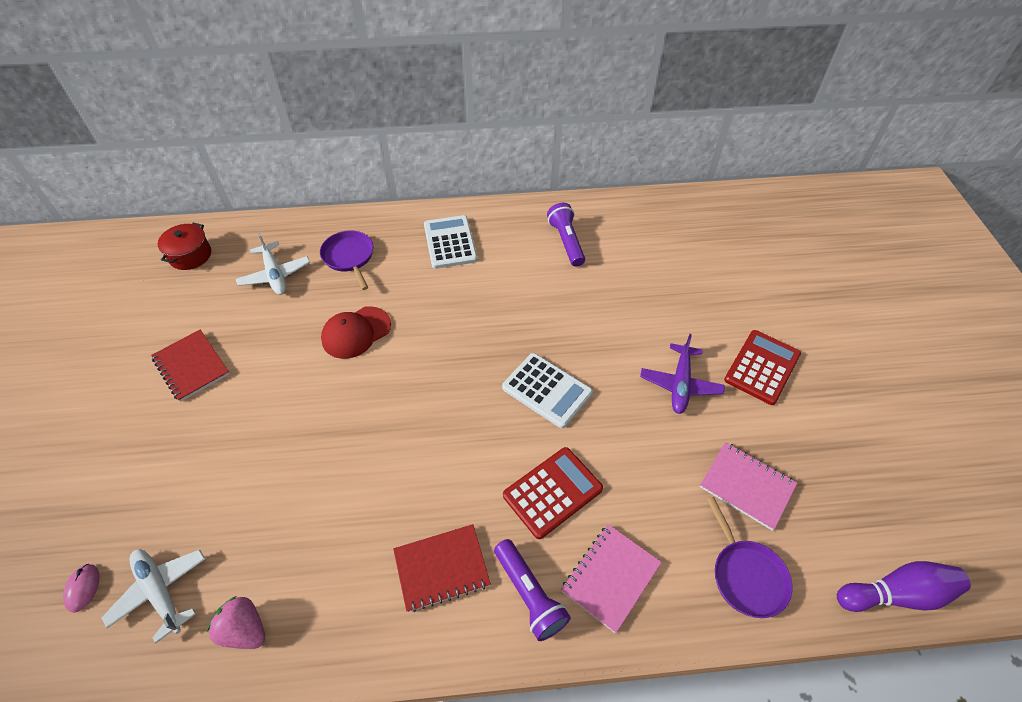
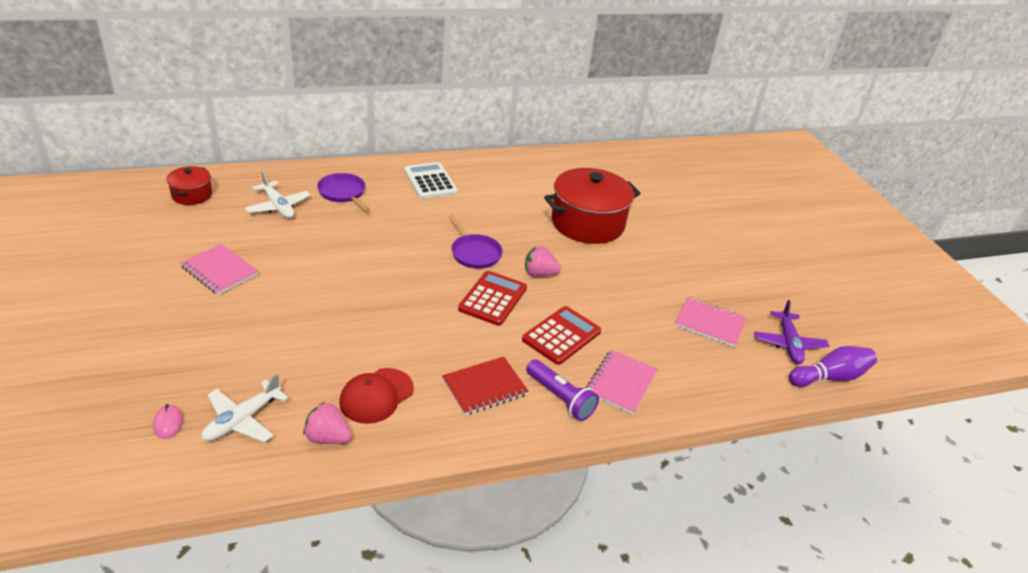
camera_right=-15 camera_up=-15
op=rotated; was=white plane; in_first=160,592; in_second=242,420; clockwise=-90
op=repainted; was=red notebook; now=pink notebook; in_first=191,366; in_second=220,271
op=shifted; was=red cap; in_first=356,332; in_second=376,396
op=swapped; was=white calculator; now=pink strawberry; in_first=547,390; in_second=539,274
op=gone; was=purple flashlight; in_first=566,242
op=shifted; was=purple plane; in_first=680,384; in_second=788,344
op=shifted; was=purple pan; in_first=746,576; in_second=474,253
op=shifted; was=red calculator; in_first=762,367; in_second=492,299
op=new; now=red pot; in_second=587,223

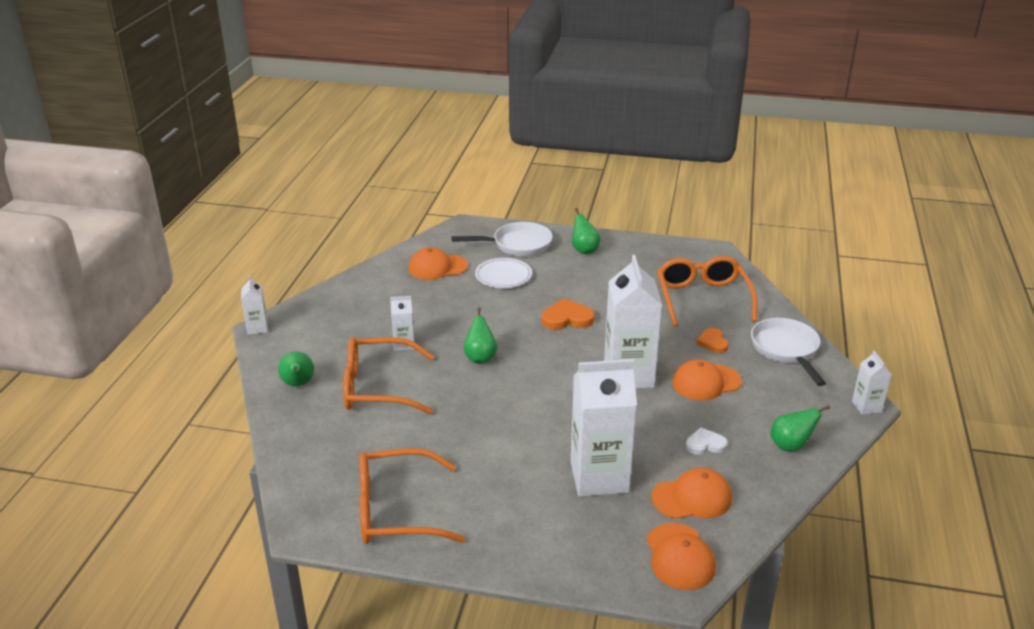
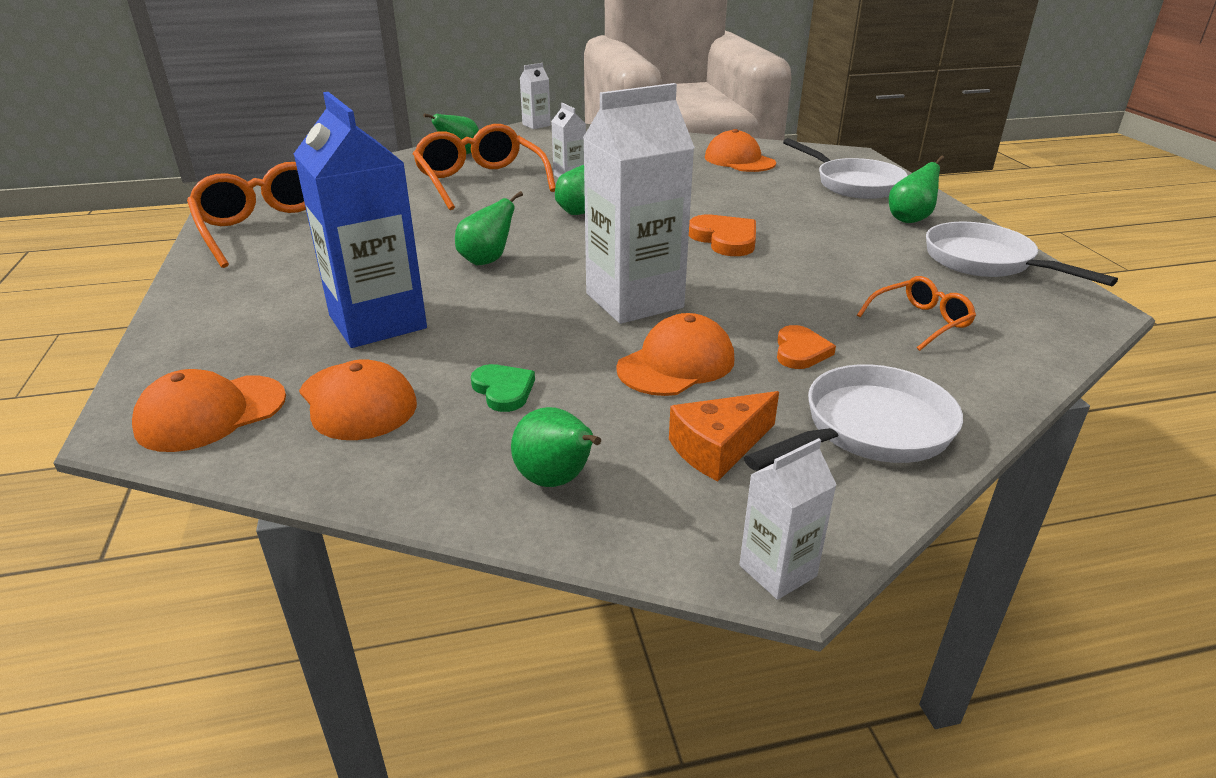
camera_right=65 camera_up=0
op=gone; was=white plate; in_first=503,276
op=repainted; was=white carton; now=blue carton; in_first=599,477; in_second=377,322
op=scaled; was=orange glasses; in_first=703,299; in_second=919,322; ratio=0.52
op=rotated; was=orange cap; in_first=706,382; in_second=676,364; clockwise=90
op=repainted; was=white heart; now=green heart; in_first=705,444; in_second=503,390
op=rotated; was=orange heart; in_first=712,342; in_second=800,351; clockwise=135
op=new; now=green pear; in_second=487,261
op=new; now=orange cheese; in_second=718,448
op=new; now=white pan; in_second=985,262

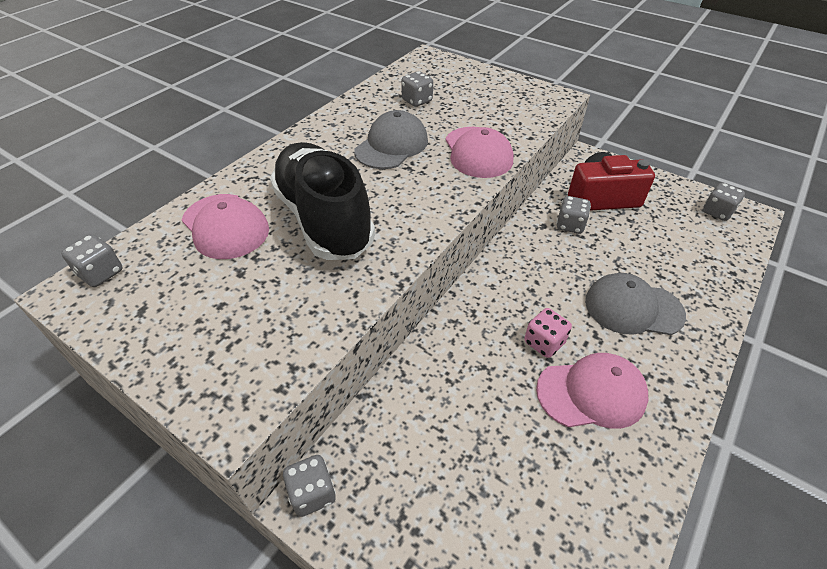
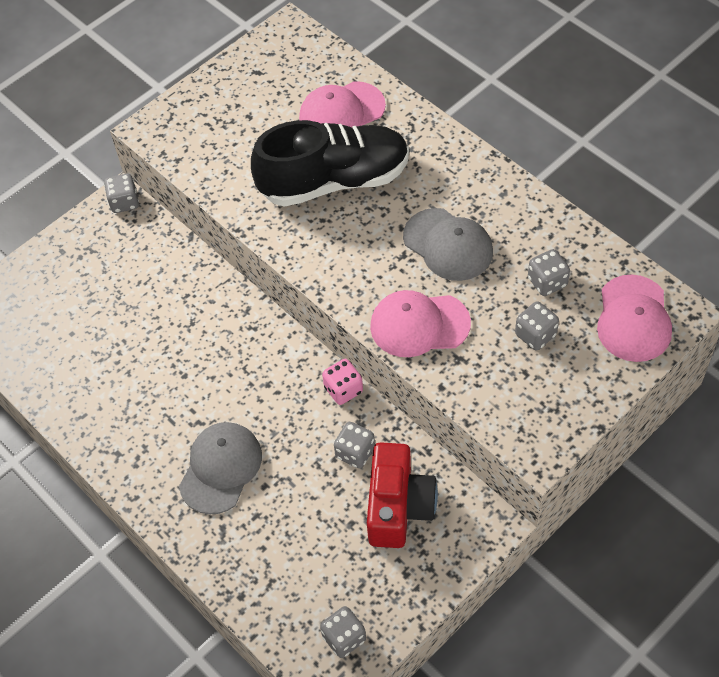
camera_right=105 camera_up=10
op=shifted; was=grey dice; in_first=101,273; in_second=535,335
op=shifted; was=pink dice; in_first=544,343; in_second=343,389
op=shifted; was=pink cap; in_first=591,393; in_second=633,319

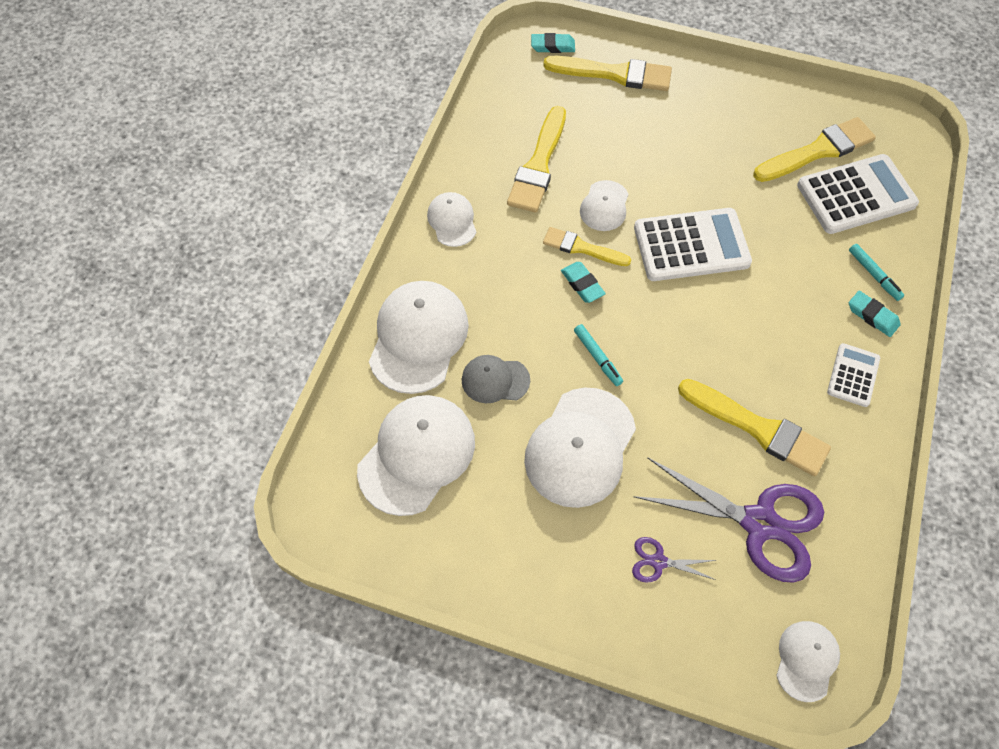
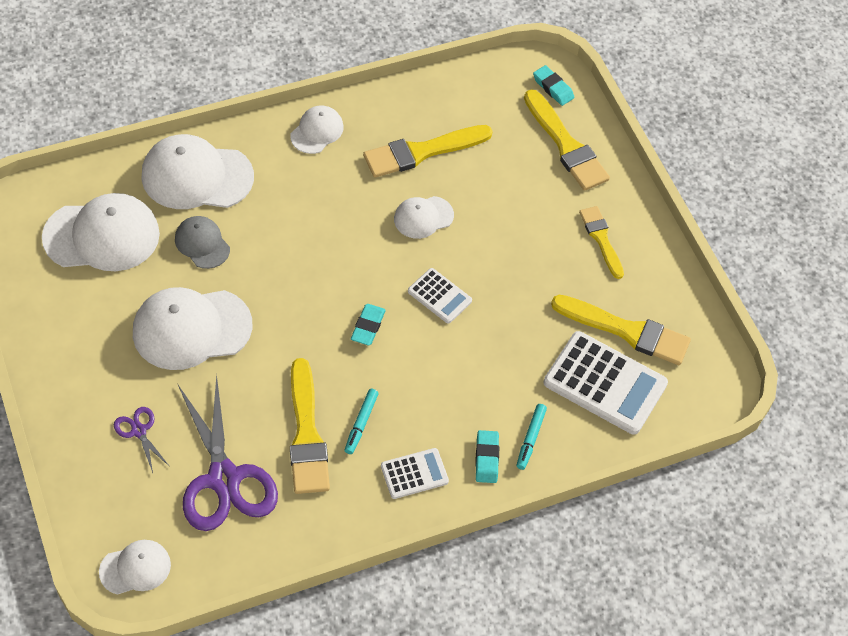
camera_right=45 camera_up=-5
op=rotated; was=white cap; in_first=418,338; in_second=196,176; clockwise=-150
op=shifted; was=yellow brush; in_first=582,248; in_second=601,239
op=shifted; was=turquoise eraser; in_first=582,284; in_second=368,326
op=shifted; was=turquoise marker; in_first=597,357; in_second=361,423
op=scaled; was=white calculator; in_first=691,245; in_second=439,296; ratio=0.54

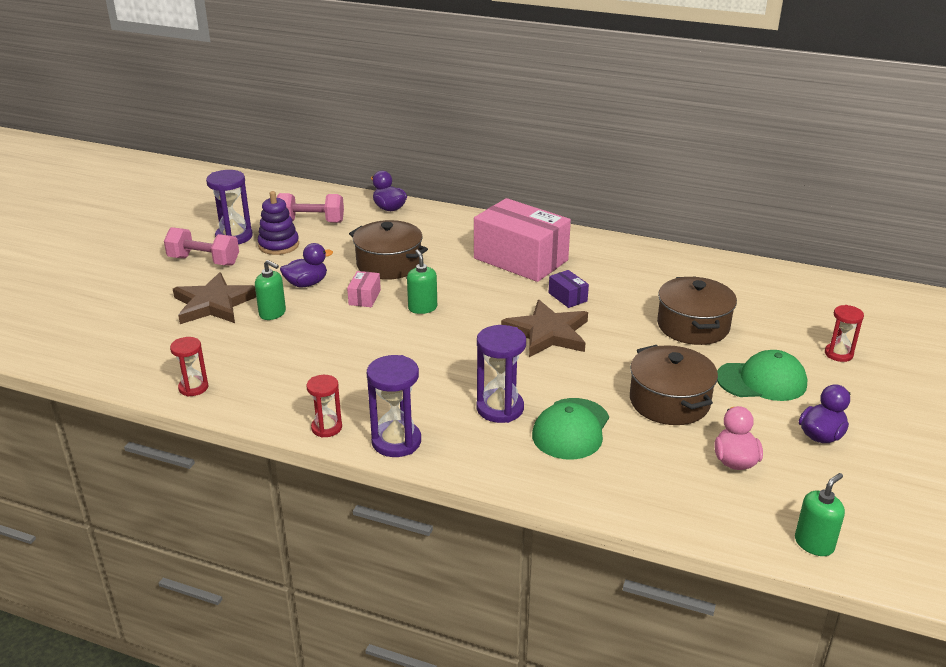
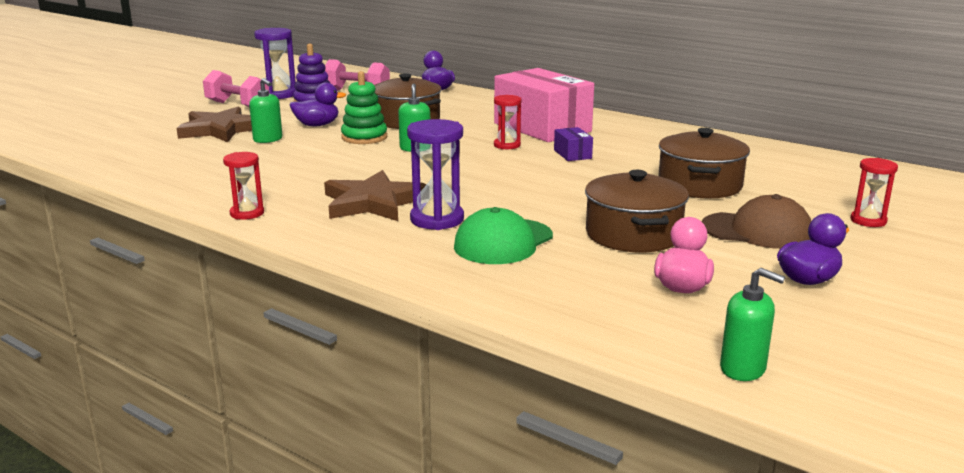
camera_right=15 camera_up=-10
op=shifted; was=red hourglass; in_first=193,387; in_second=507,145
op=swapped; was=pink box; now=green stacking toy; in_first=364,297; in_second=364,137
op=gone; was=purple hourglass; in_first=396,441
op=shifted; was=brown star; in_first=547,333; in_second=373,202
op=repainted; was=green cap; now=brown cap; in_first=761,381; in_second=757,231
op=rotated; was=green soap dispenser; in_first=814,543; in_second=743,369; clockwise=60

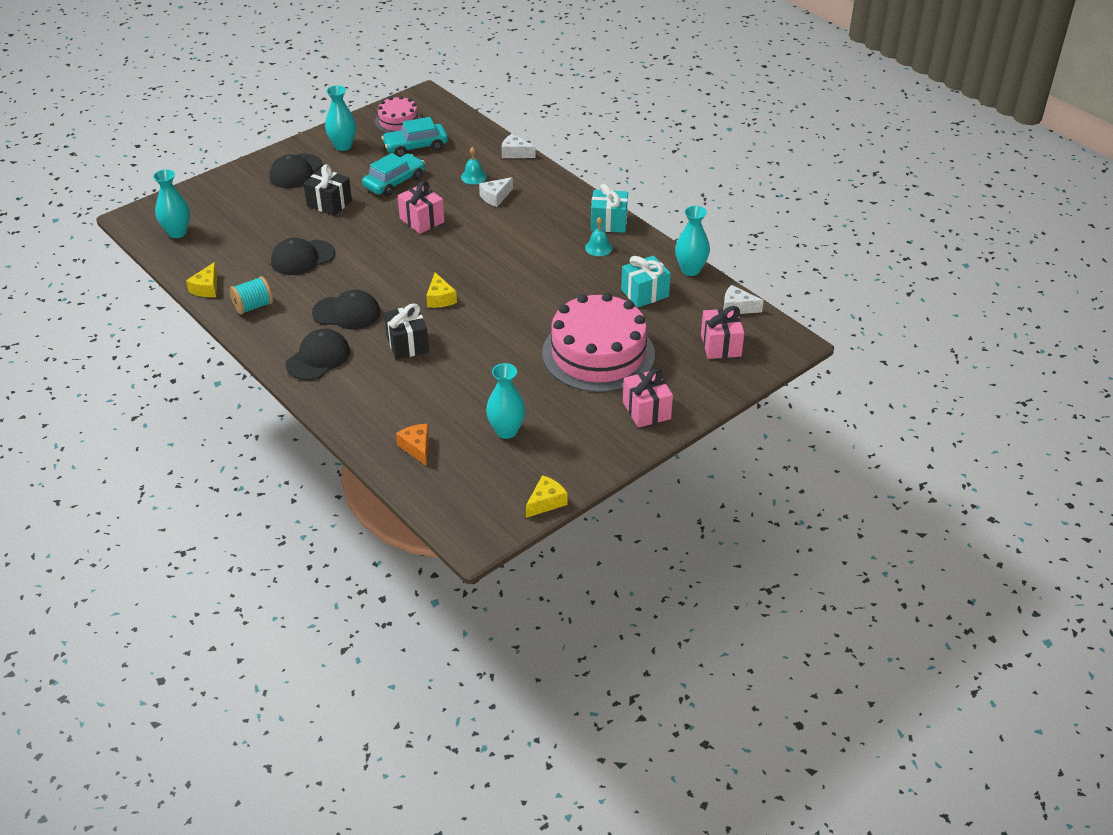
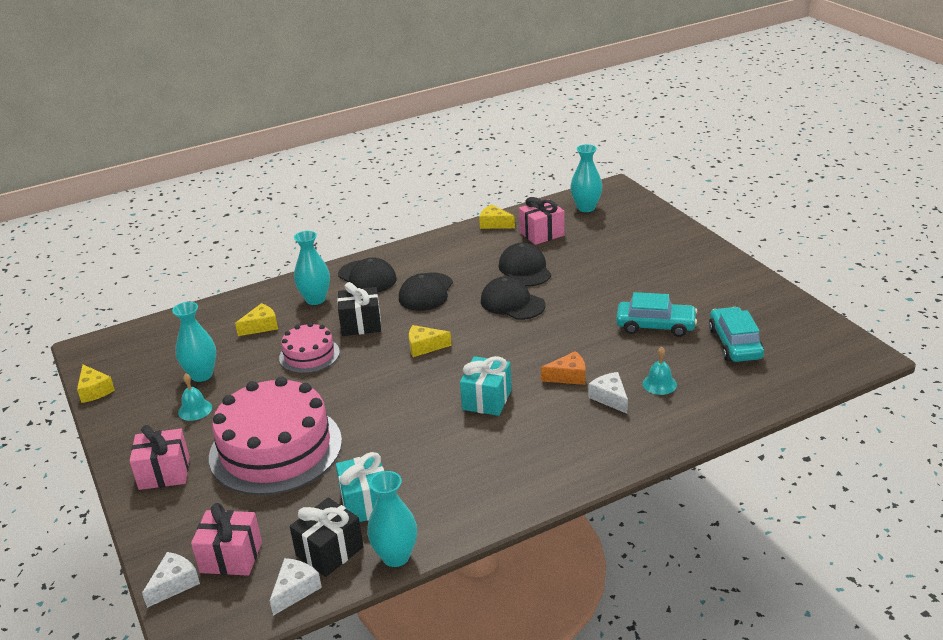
camera_right=105 camera_up=-10
op=gone; was=turquoise spool; in_first=253,306
op=shifted; was=black cap; in_first=295,171; in_second=512,303
op=shifted; was=black gift; in_first=329,203; in_second=329,551
op=shifted; was=turquoise vase; in_first=343,146; in_second=315,299
op=rotated; was=turquoise car; in_first=394,182; in_second=655,326; clockwise=-45
op=shifted; was=pink cake; in_first=398,121; in_second=309,355
op=shifted; was=orange cheese; in_first=417,447; in_second=568,376
op=shifted; was=pink gift; in_first=422,220; in_second=542,234
op=shifted; was=white cheese; in_first=515,153; in_second=174,584
op=shifted; was=turquoise bell; in_first=598,247; in_second=195,409
op=shifted; was=turquoise gift; in_first=609,222; in_second=487,399
op=new; now=yellow cheese; in_second=261,326

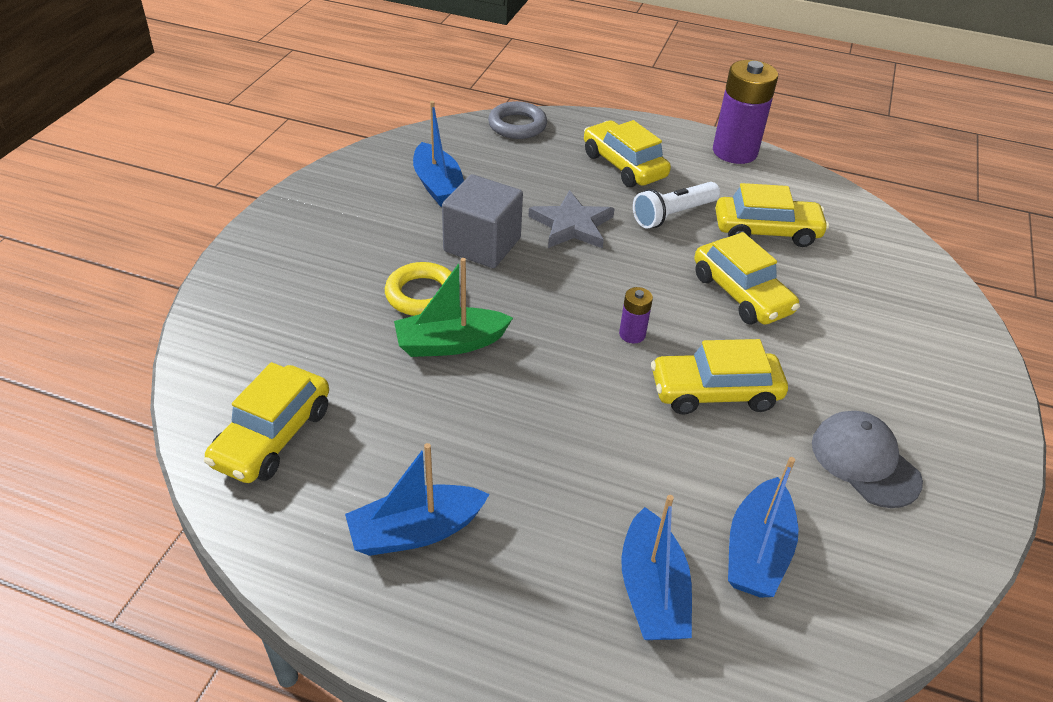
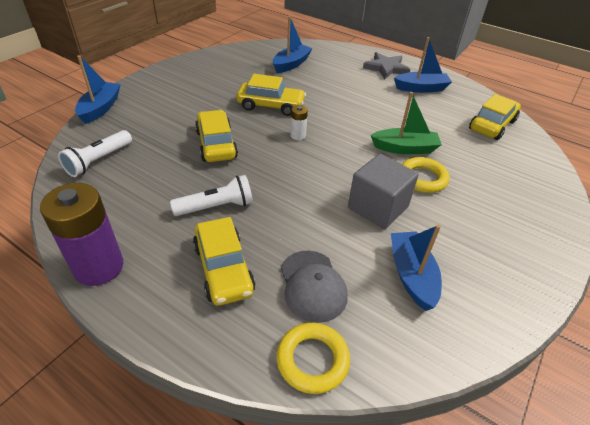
camera_right=-165 camera_up=0
op=repainted; was=grey ring; now=yellow ring; in_first=517,125; in_second=312,360
op=shifted; was=grey star; in_first=572,225; in_second=386,68
op=repainted; was=purple battery; now=white battery; in_first=632,334; in_second=298,135
op=shifted; was=blue boat; in_first=652,591; in_second=100,108
op=gone; was=yellow car; in_first=766,231
op=shifted; was=grey cap; in_first=865,461; in_second=312,285
op=new; now=white flashlight; in_second=98,161

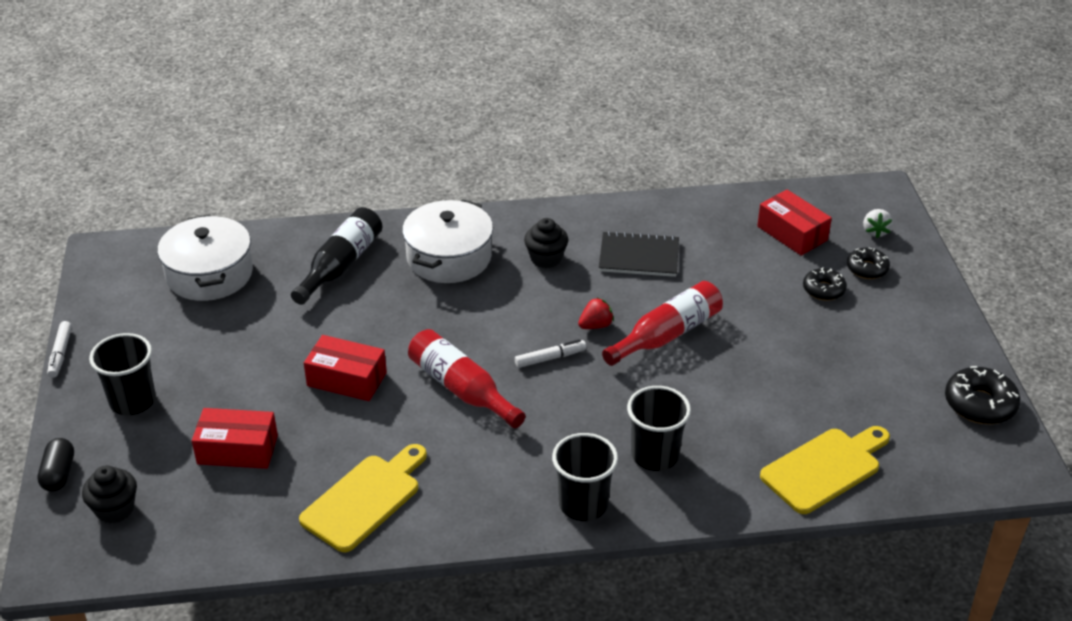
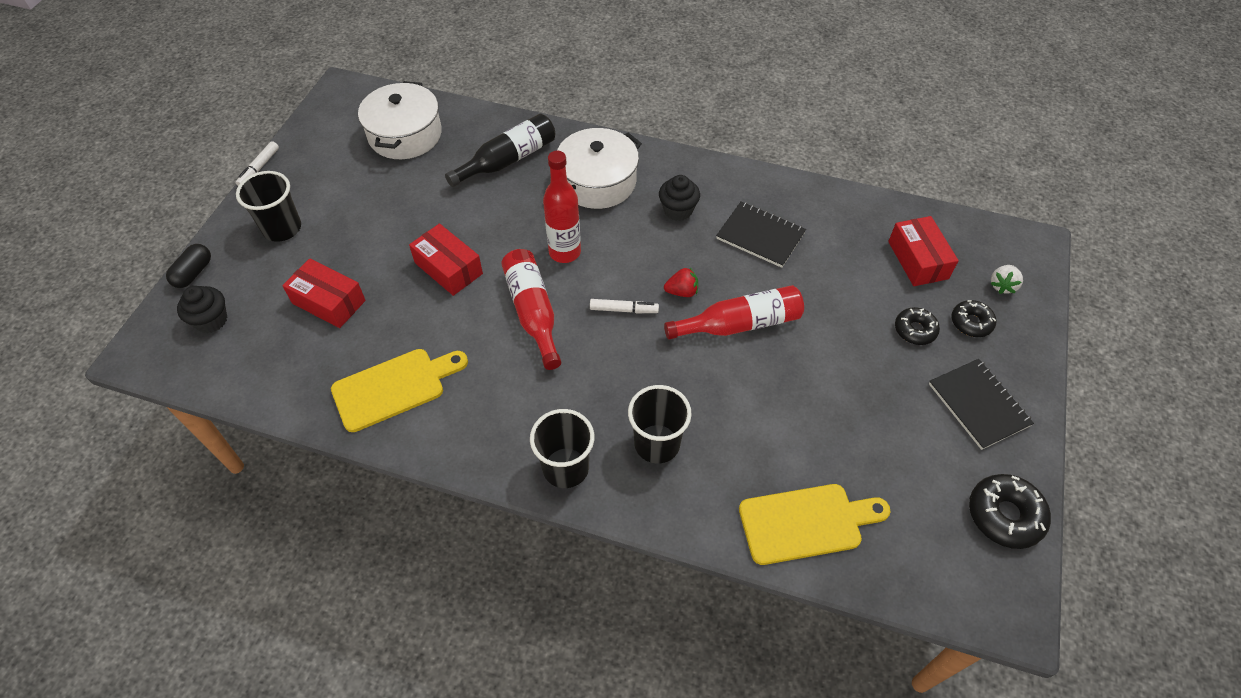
camera_right=25 camera_up=15
op=new; now=red bottle; in_second=565,252
op=new; now=black notebook; in_second=978,405

